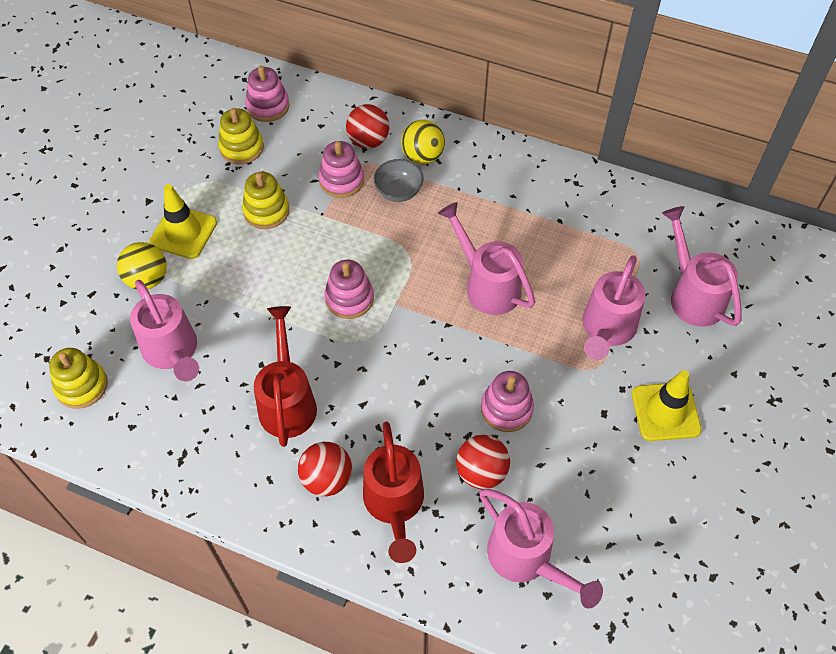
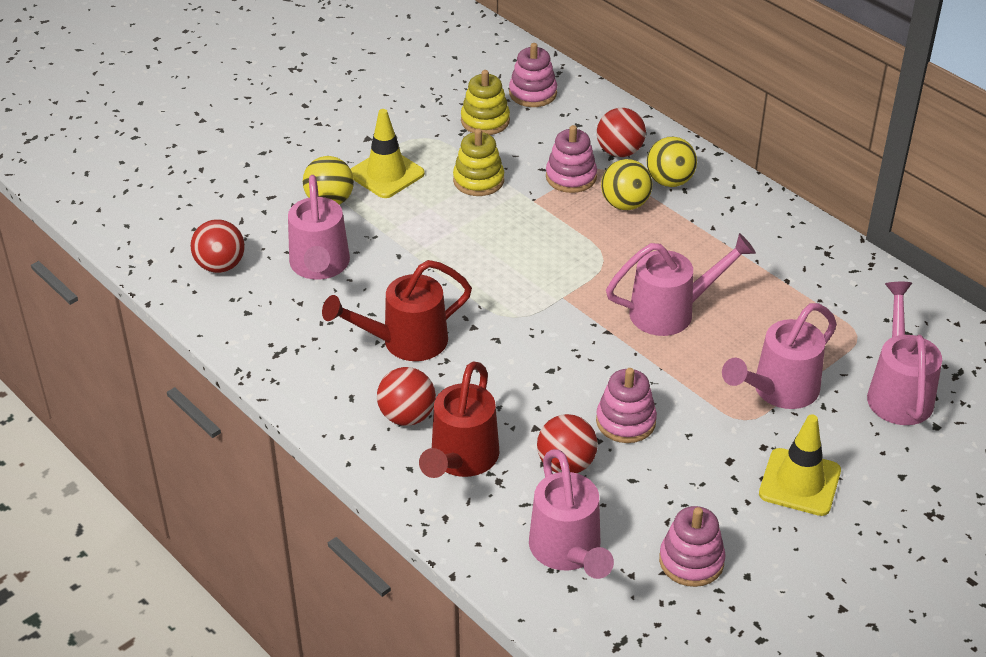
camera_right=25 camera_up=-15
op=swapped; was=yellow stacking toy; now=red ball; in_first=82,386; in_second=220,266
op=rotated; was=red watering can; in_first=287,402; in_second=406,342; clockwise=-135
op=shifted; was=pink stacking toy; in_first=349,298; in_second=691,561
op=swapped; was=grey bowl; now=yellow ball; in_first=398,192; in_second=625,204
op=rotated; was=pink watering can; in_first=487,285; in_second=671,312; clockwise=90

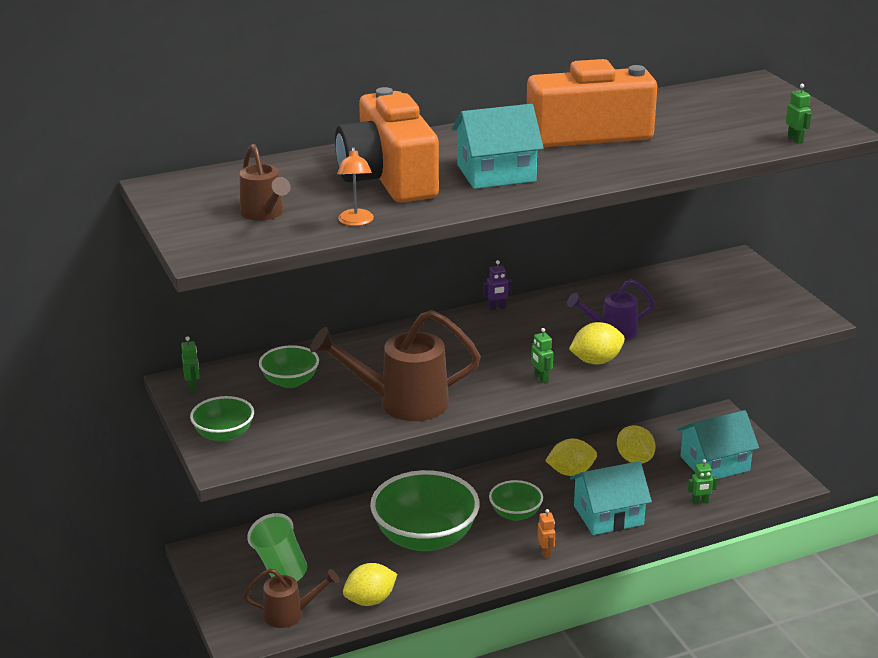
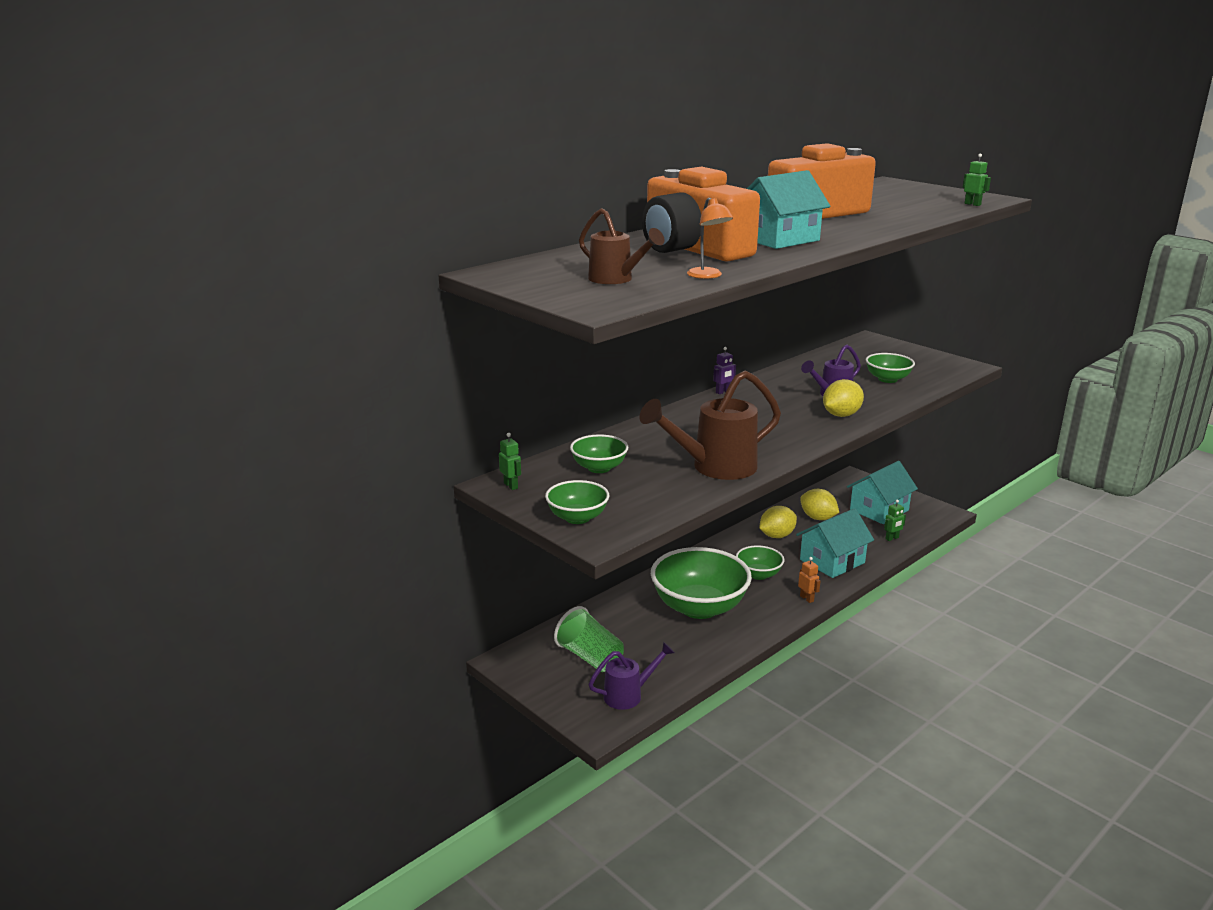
camera_right=-20 camera_up=-5
op=repainted; was=brown watering can; now=purple watering can; in_first=291,614; in_second=629,695
op=gone; was=yellow lemon; in_first=370,600
op=gone; was=green robot; in_first=541,378
op=new; now=green bowl; in_second=887,379

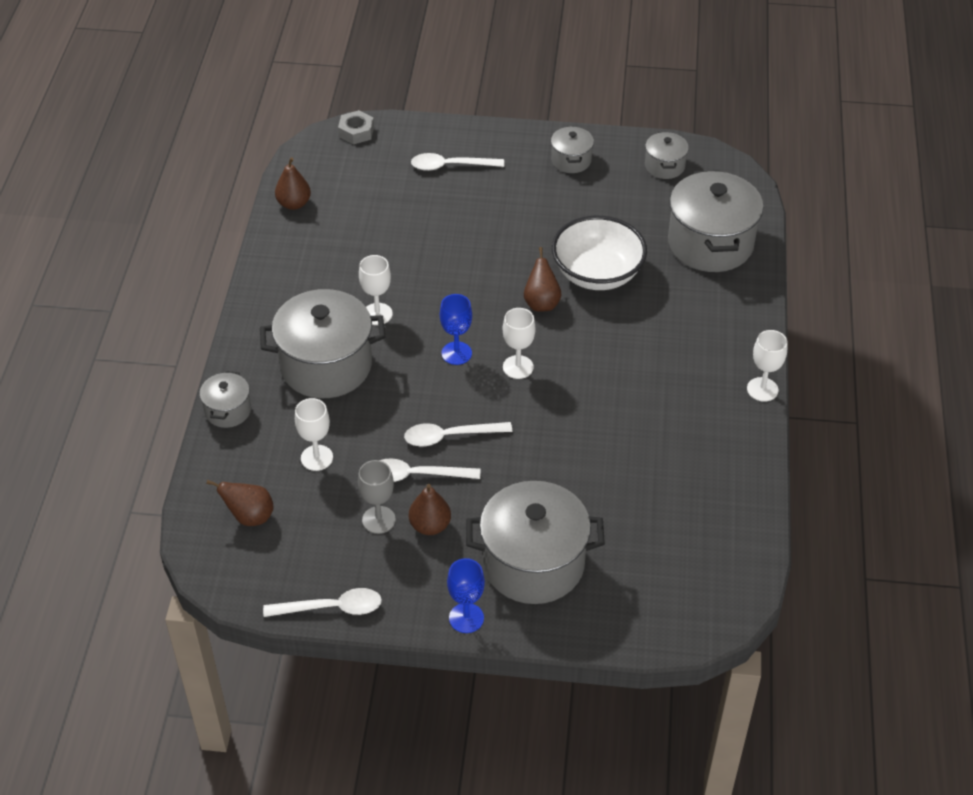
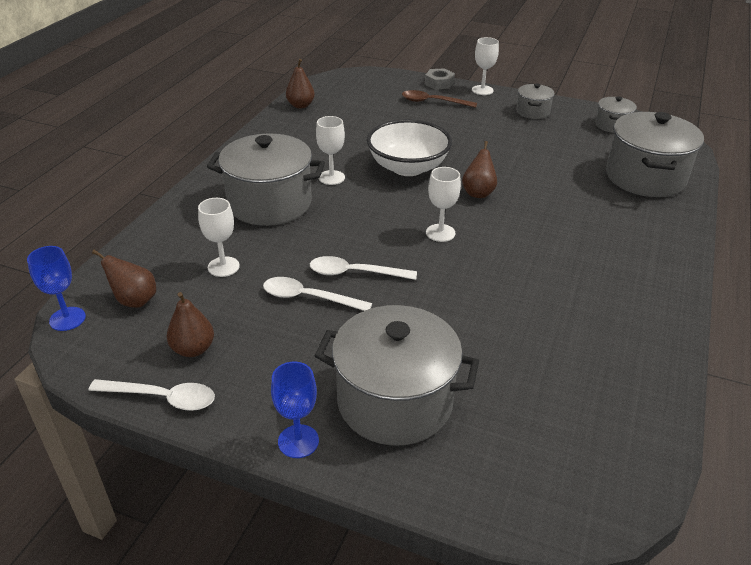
camera_right=15 camera_up=-10
op=gone; was=grey pot; in_first=228,410
op=shifted; was=grey nut; in_first=356,132; in_second=439,83
op=gone; was=grey goblet; in_first=378,520
op=shifted; was=brown pear; in_first=430,526; in_second=193,349
op=repainted; was=white spoon; now=brown spoon; in_first=450,166; in_second=433,102
op=shifted; was=blue goblet; in_first=456,353; in_second=67,319
op=shifted; was=white bowl; in_first=597,273; in_second=408,167
op=shifted; was=white goblet; in_first=762,389; in_second=482,90

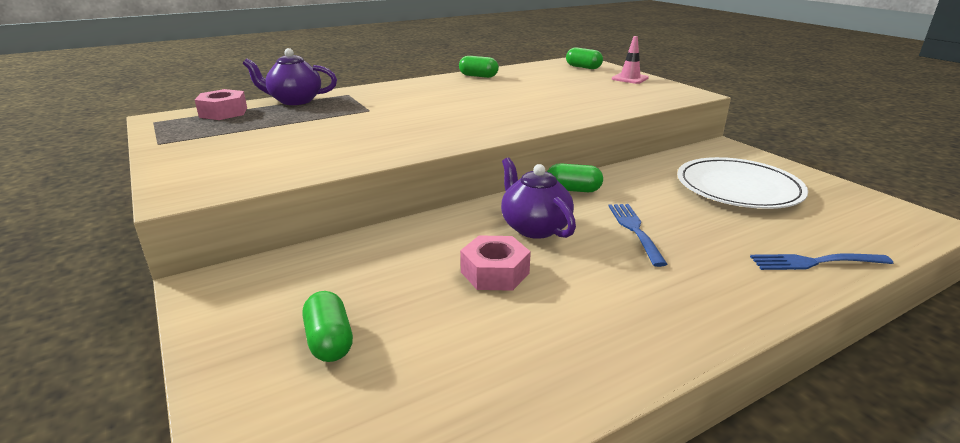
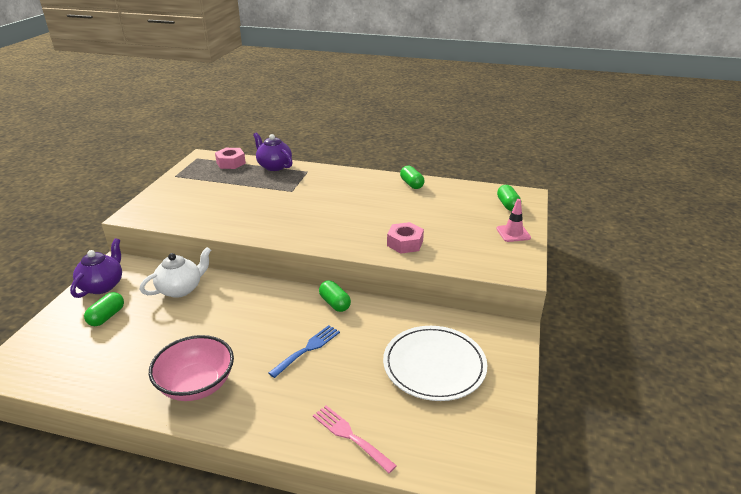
camera_right=45 camera_up=5
op=shifted; was=pink nut; in_first=495,272; in_second=405,243
op=shifted; was=purple teapot; in_first=534,227; in_second=102,285
op=repainted; was=blue fork; now=pink fork; in_first=814,262; in_second=350,436
op=new; now=white teapot; in_second=181,289
op=new; now=pink bowl; in_second=196,385

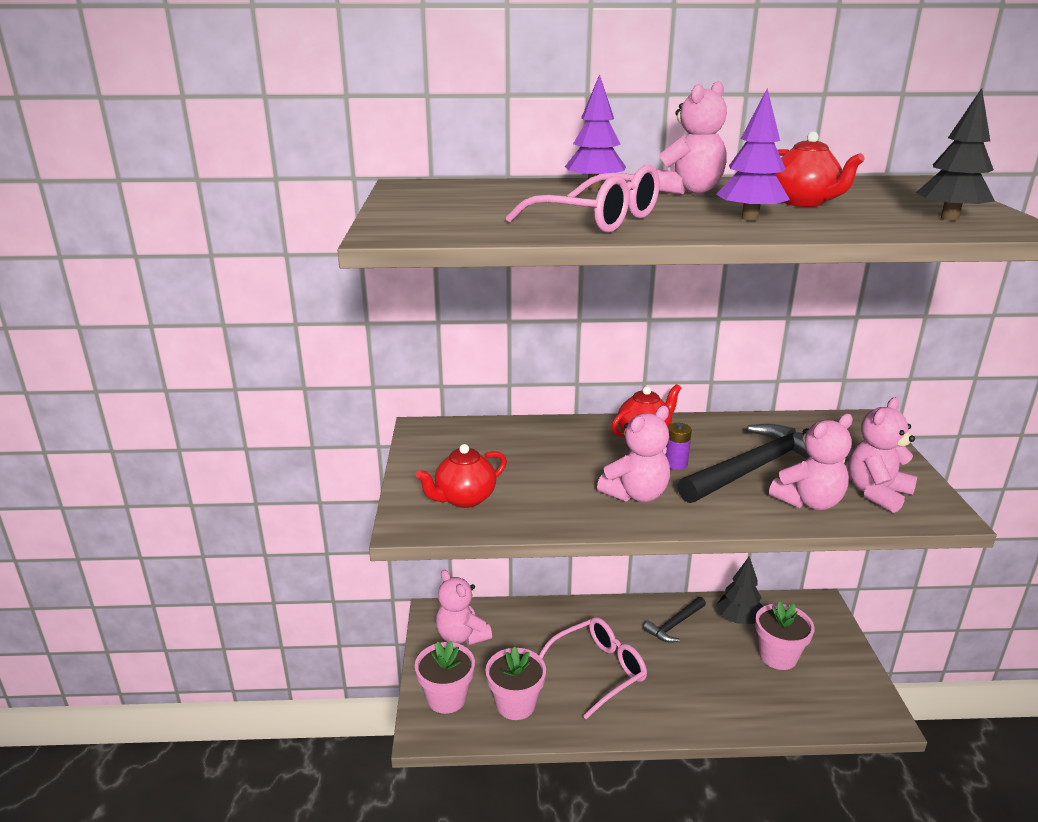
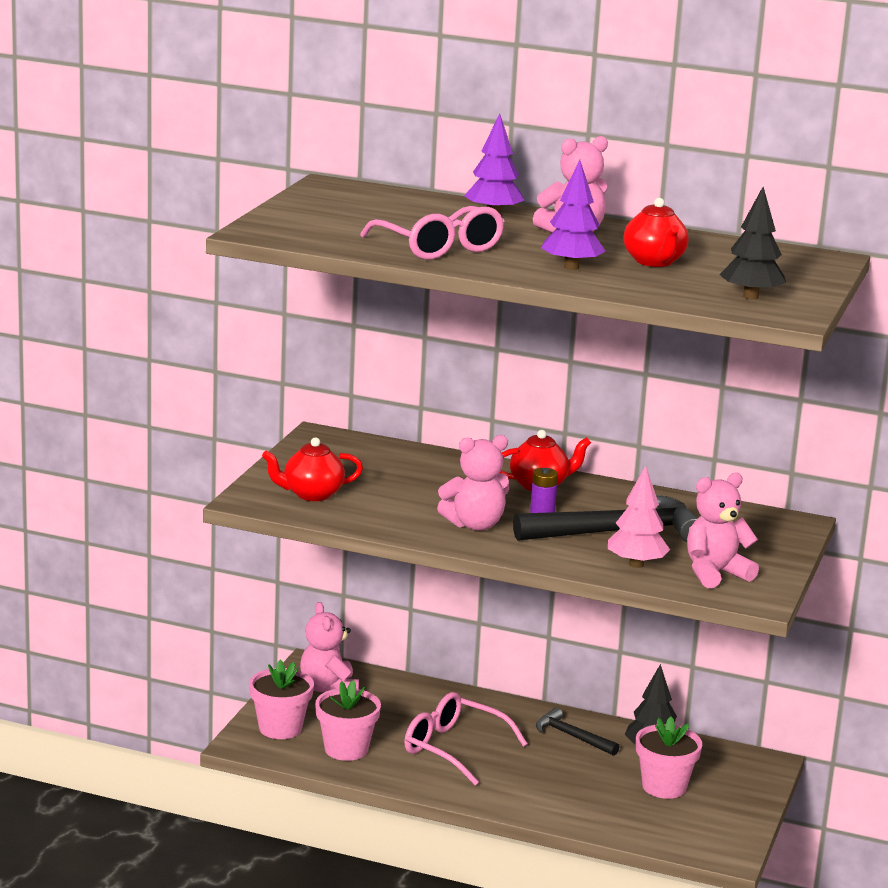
camera_right=20 camera_up=-5
op=rotated; was=pink glasses; in_first=599,670; in_second=453,748; clockwise=-135
op=rotated; was=black hammer; in_first=674,625; in_second=572,736; clockwise=60
op=swapped; was=pink teddy bear; now=pink tree; in_first=809,502; in_second=636,564

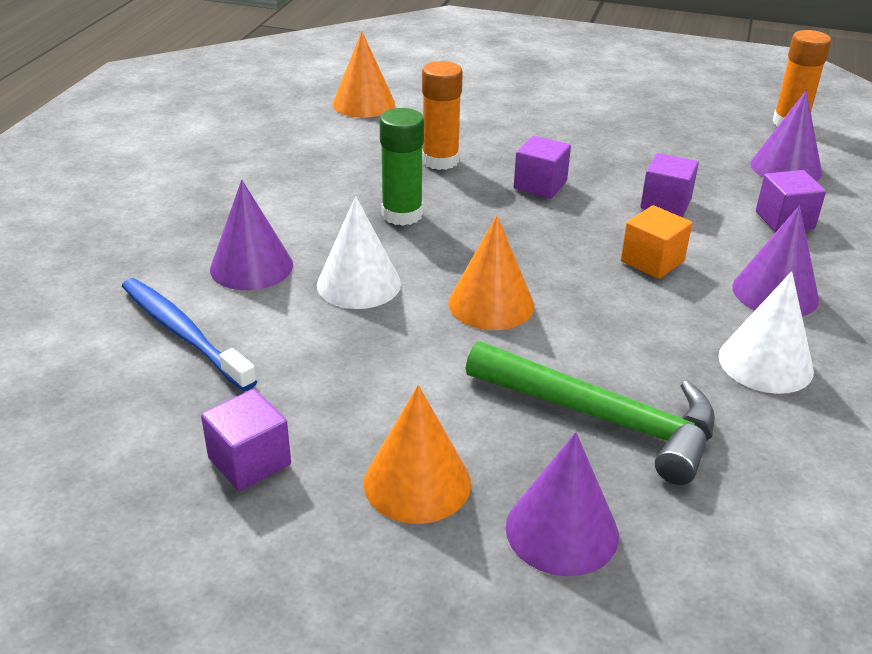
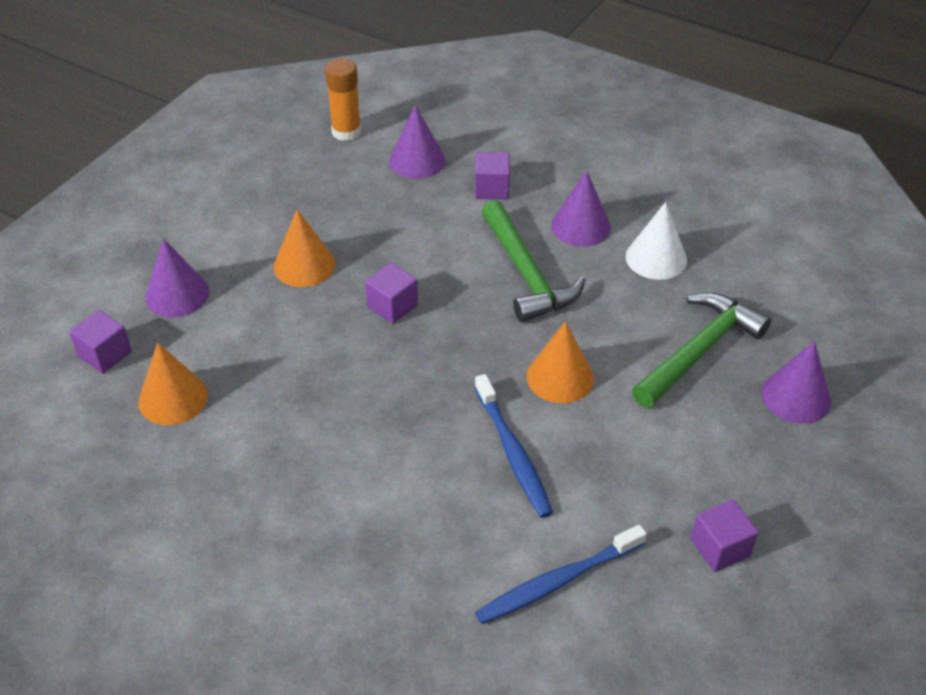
camera_right=-75 camera_up=10
op=shifted; was=purple cone; in_first=251,266; in_second=177,294
op=swapped; was=white cone; now=blue toothbrush; in_first=359,284; in_second=513,453
op=shifted; was=orange cone; in_first=417,482; in_second=304,265
op=gone; was=green glue stick; in_first=402,215
op=gone; was=orange glue stick; in_first=440,161
op=swapped; was=orange cube; now=green hammer; in_first=652,261; in_second=527,274
op=shifted; was=purple cube; in_first=665,203; in_second=105,354

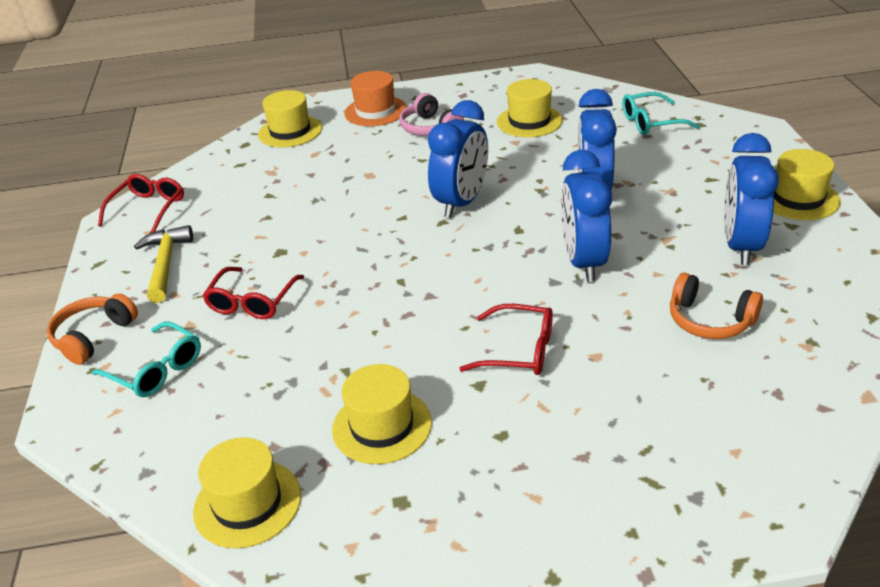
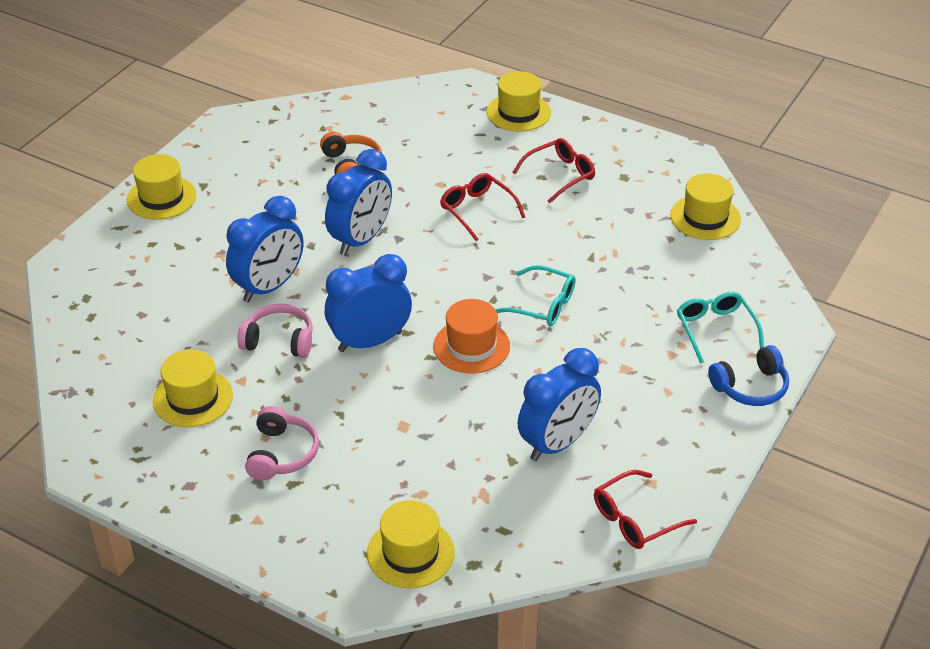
camera_right=-145 camera_up=5
op=repainted; was=orange headphones; now=blue headphones; in_first=93,336; in_second=751,387
op=gone; was=yellow hammer; in_first=165,264
op=shifted; was=red glasses; in_first=252,302; in_second=560,175
op=shifted; was=yellow hat; in_first=382,426; in_second=518,112
op=shifted; was=orange hat; in_first=375,111; in_second=471,346
op=shifted; was=turquoise glasses; in_first=651,122; in_second=542,305
op=shifted; was=blue clock; in_first=741,246; in_second=557,443
op=new; now=pink headphones; in_second=279,340

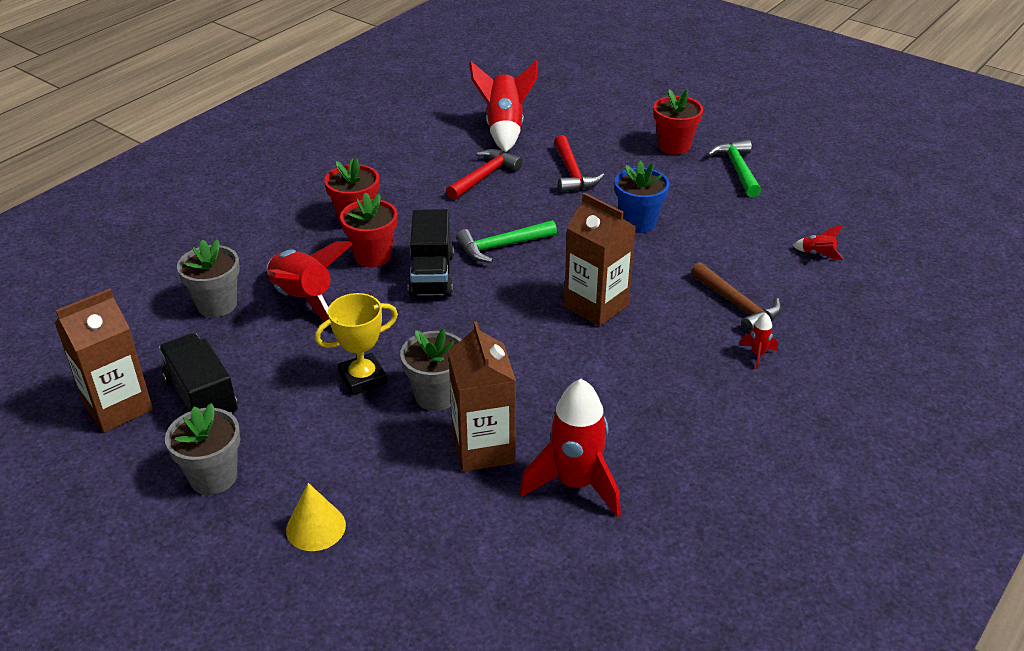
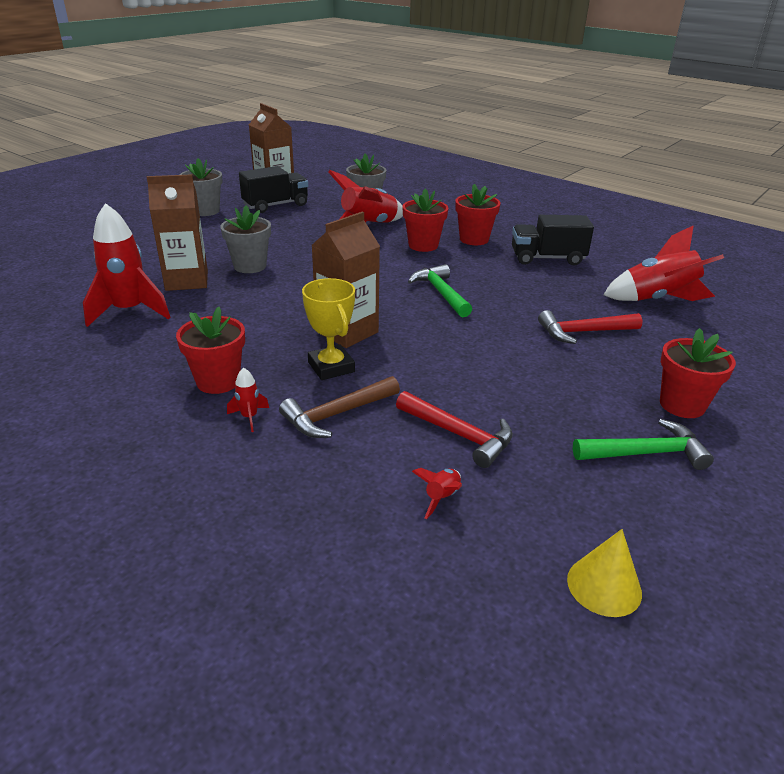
camera_right=90 camera_up=-5
op=shifted; was=yellow cone; in_first=316,527; in_second=604,586
op=shifted; was=yellow trophy; in_first=362,378; in_second=331,367
op=shifted; was=black truck; in_first=431,275; in_second=547,258
op=shifted; was=red hammer; in_first=484,176; in_second=458,435
op=gone; was=blue flower pot; in_first=638,222
op=new; now=red flower pot; in_second=218,381

